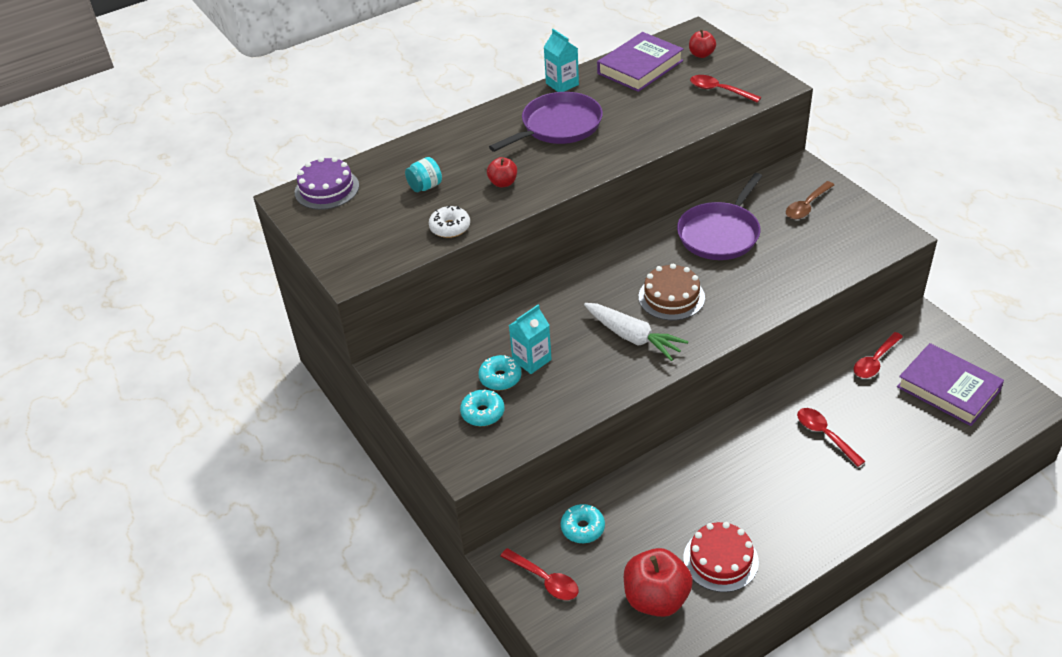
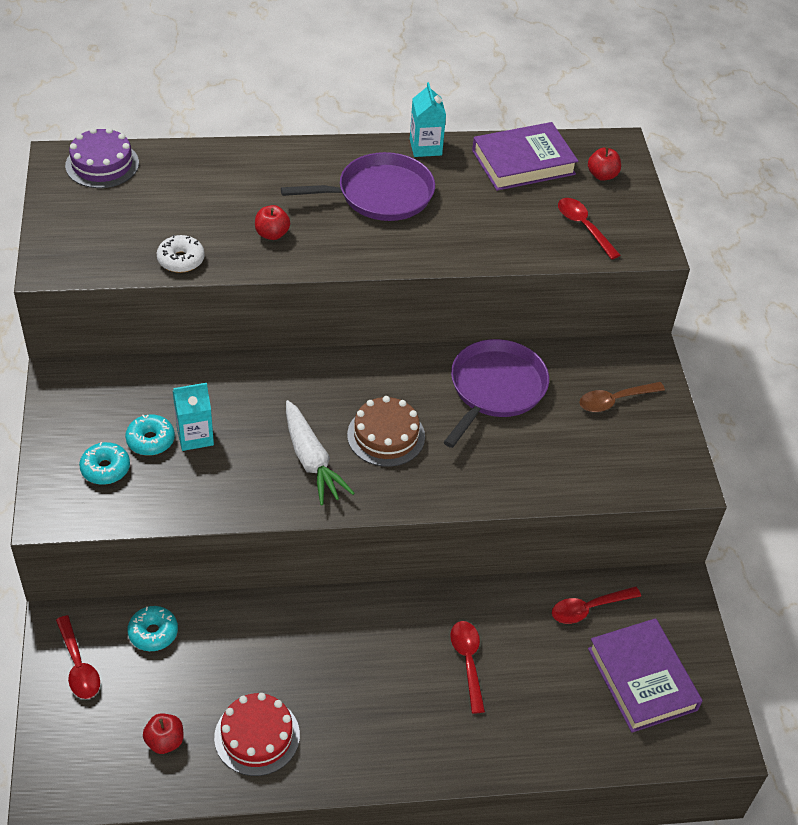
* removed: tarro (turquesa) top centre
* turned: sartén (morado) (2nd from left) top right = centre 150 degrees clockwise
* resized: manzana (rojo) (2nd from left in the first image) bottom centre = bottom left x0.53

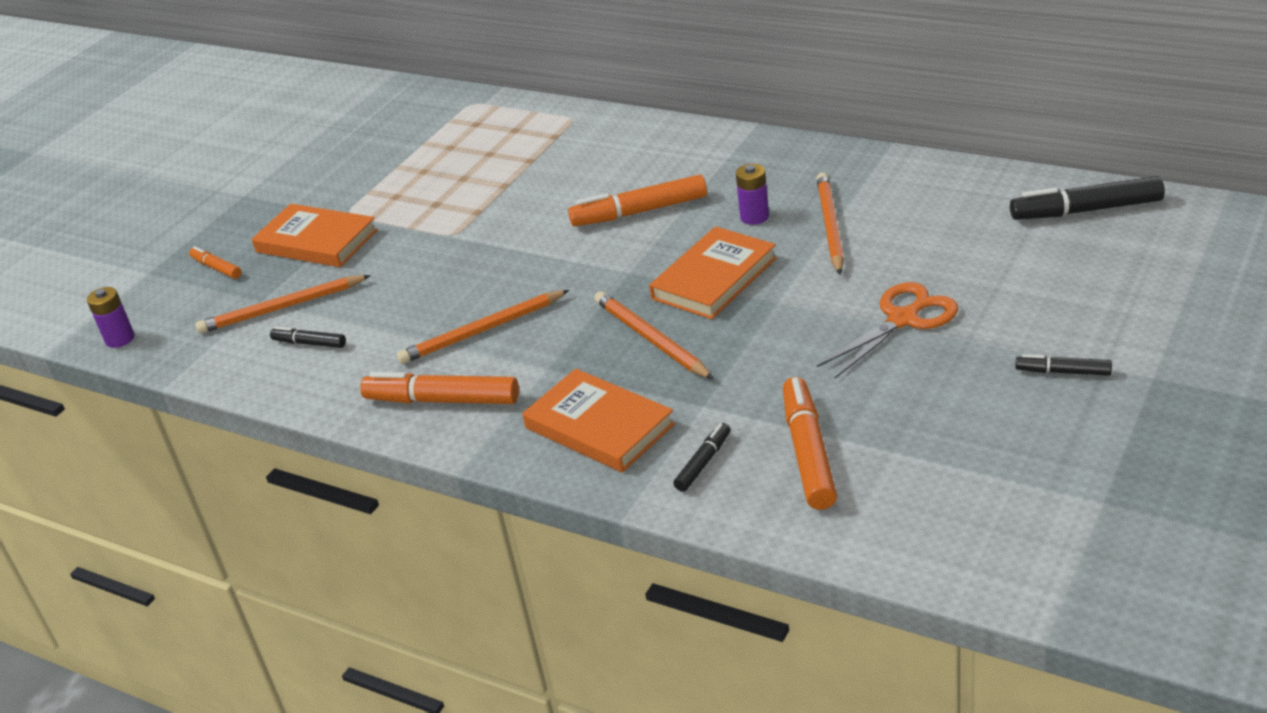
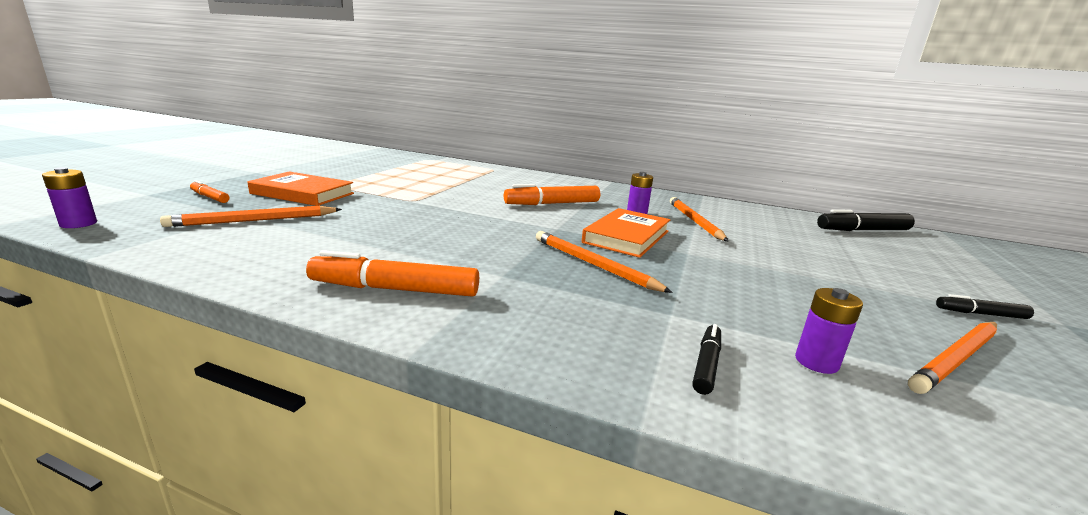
* removed: rotulador (negro) (1st from left) middle left
* removed: libro (naranja) (2nd from left) centre
* removed: tijeras (naranja) middle right
* moved: lápiz (naranja) (2nd from left in the first image) centre to lápiz (naranja) (4th from left) bottom right
* replaced: rotulador (naranja) (4th from left) centre to pila (morado) (3rd from left) middle right

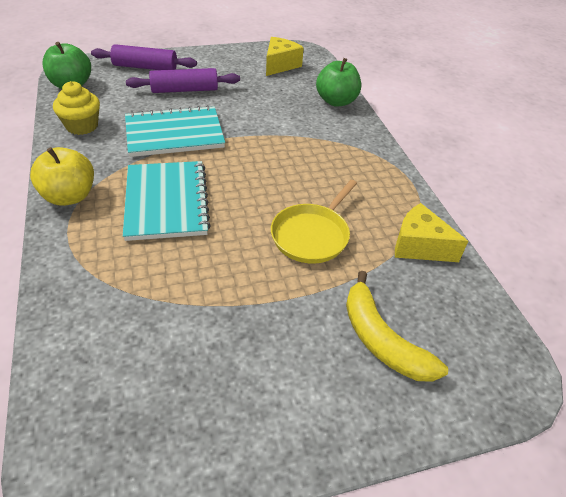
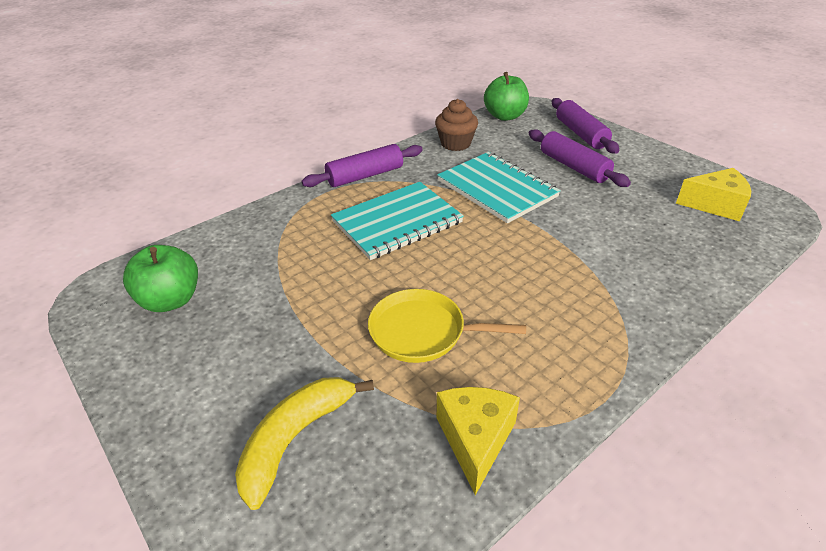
* moved: manzana (verde) (2nd from left in the first image) top centre to manzana (verde) (1st from left) middle left
* replaced: manzana (amarillo) middle left to rodillo (morado) (1st from left) top centre
* recoloured: magdalena (amarillo) top left to magdalena (marrón) top centre

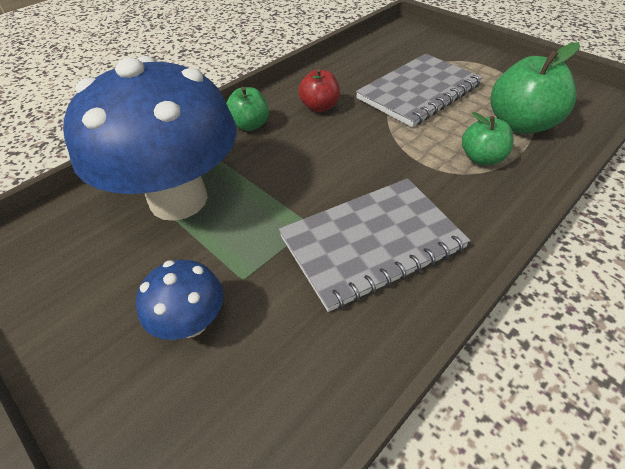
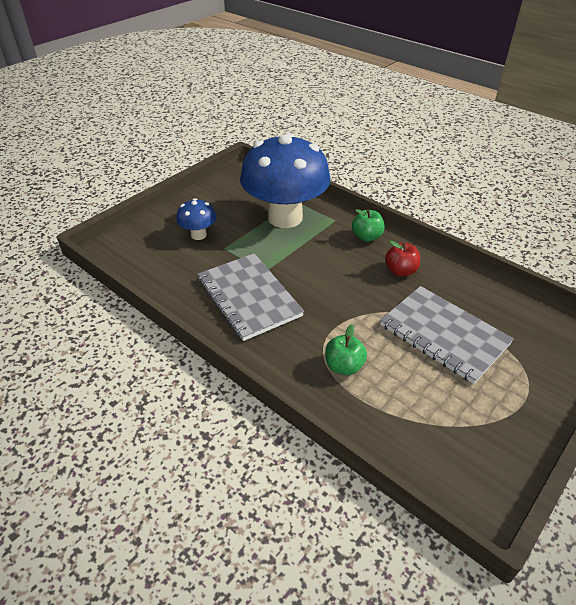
* removed: manzana (verde) (3rd from left) top right

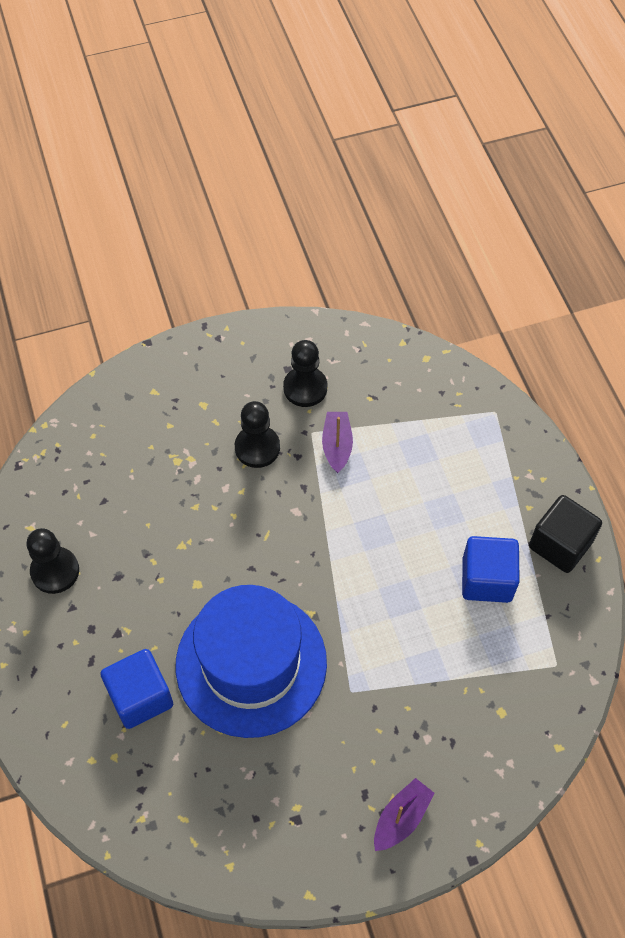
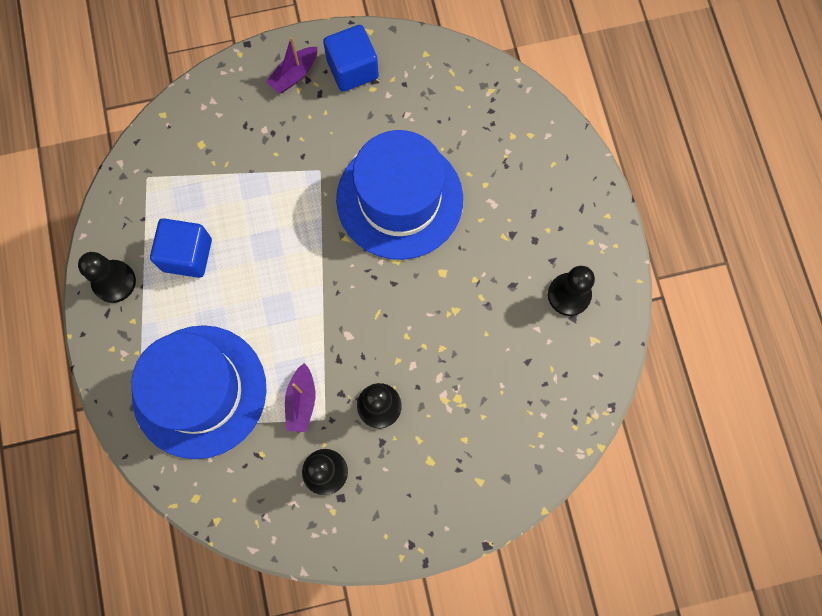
* added: sombrero (azul) (1st from left) middle left
* moved: cubo (azul) (1st from left in the first image) bottom left to cubo (azul) (2nd from left) top centre
* replaced: cubo (negro) middle right to peón (negro) (1st from left) middle left

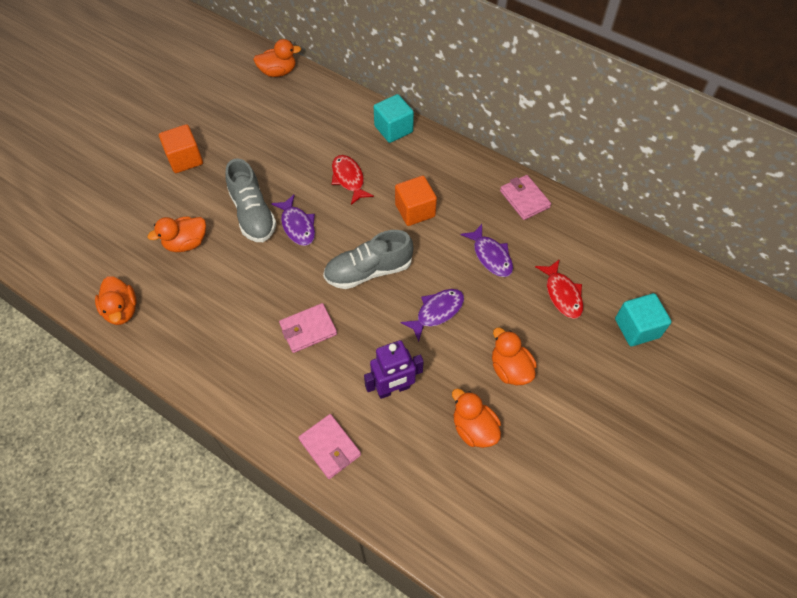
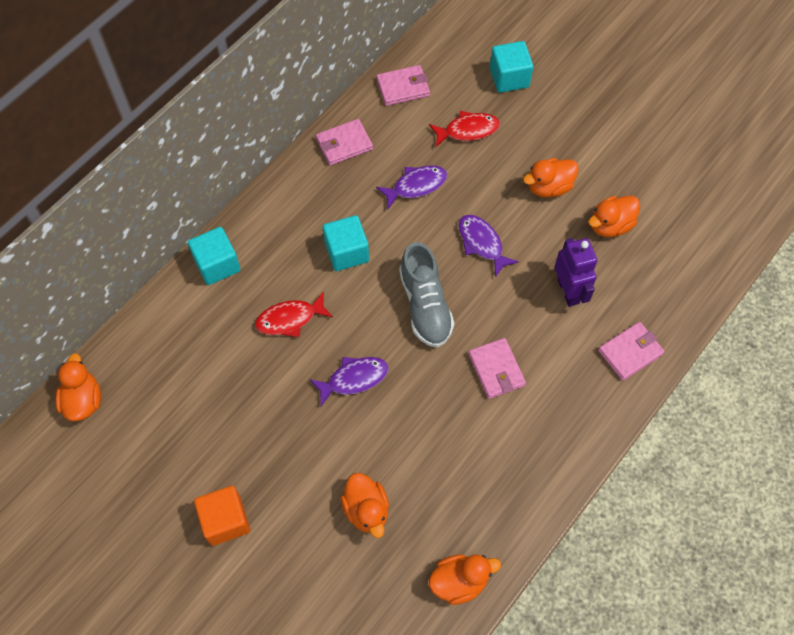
* removed: zapato (gris) (1st from left) middle left
* added: cartera (rosa) (2nd from left) top centre
* recoloured: cubo (naranja) (2nd from left) centre to cubo (turquesa) (2nd from left) centre

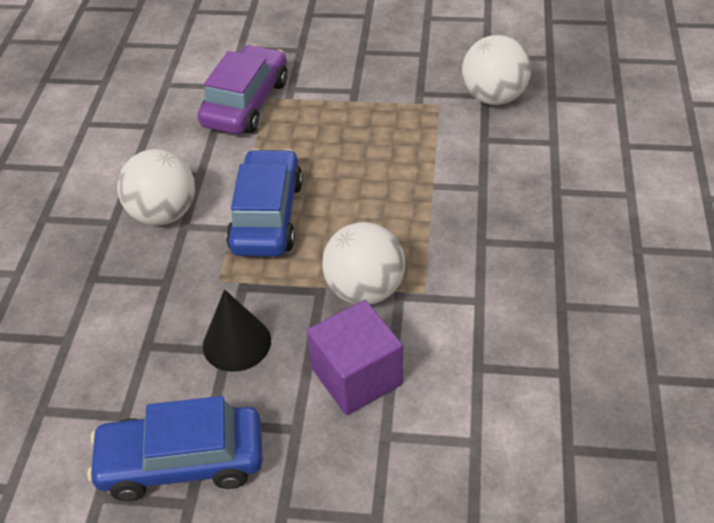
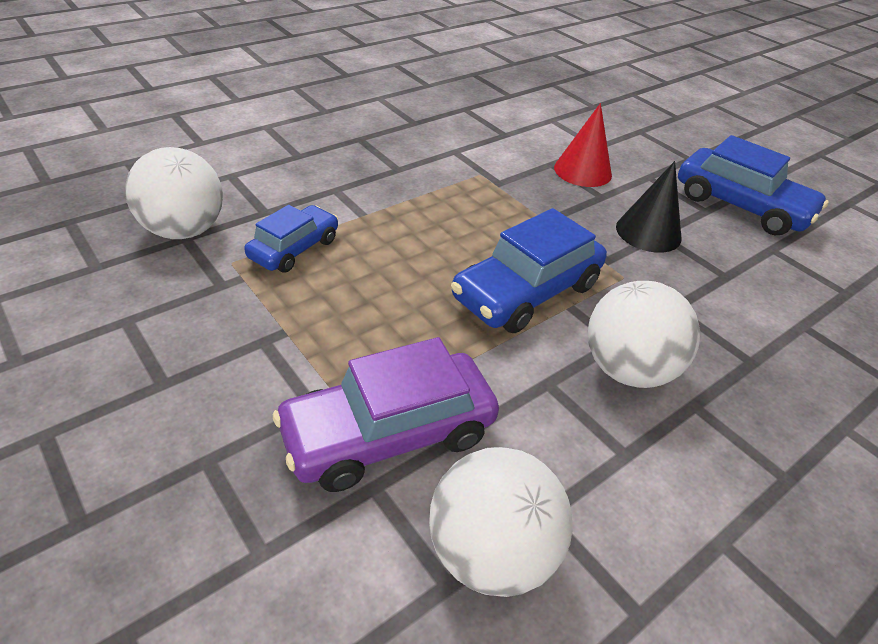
* added: coche (azul) (1st from left) middle left
* moved: pelota (blanco) (2nd from left) centre to bottom centre
* replaced: cubo (morado) bottom centre to cono (rojo) top centre

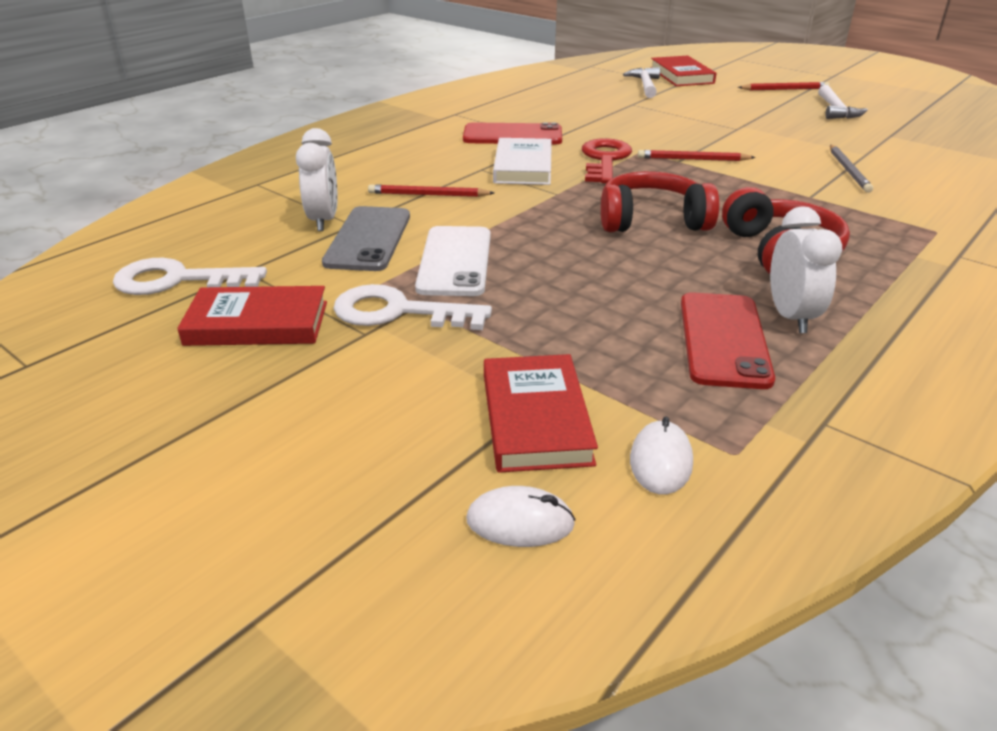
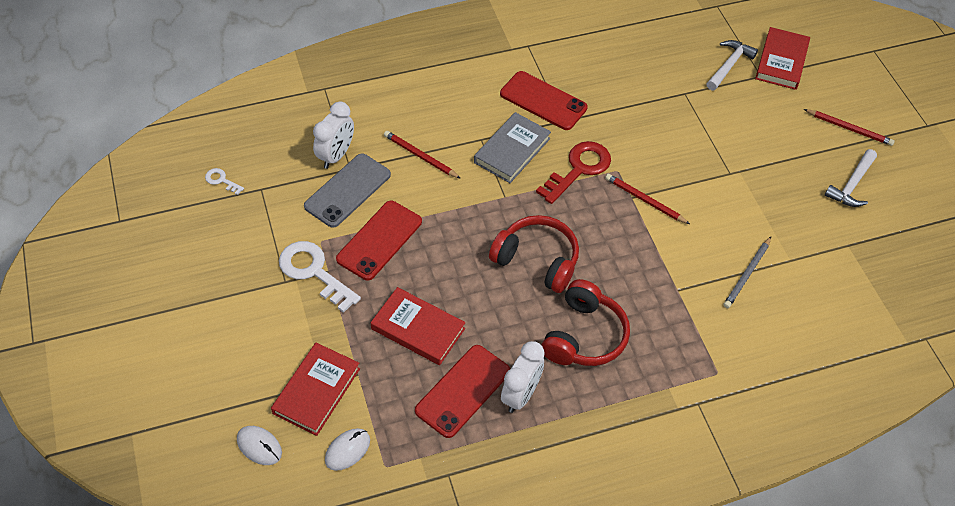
* moved: libro (rojo) (1st from left in the first image) middle left to libro (rojo) (2nd from left) centre
* recoloured: móvil (blanco) centre to móvil (rojo) (1st from left) centre
* recoloured: libro (blanco) top centre to libro (gris) top centre
* resized: llave (blanco) (1st from left) middle left = middle left x0.47

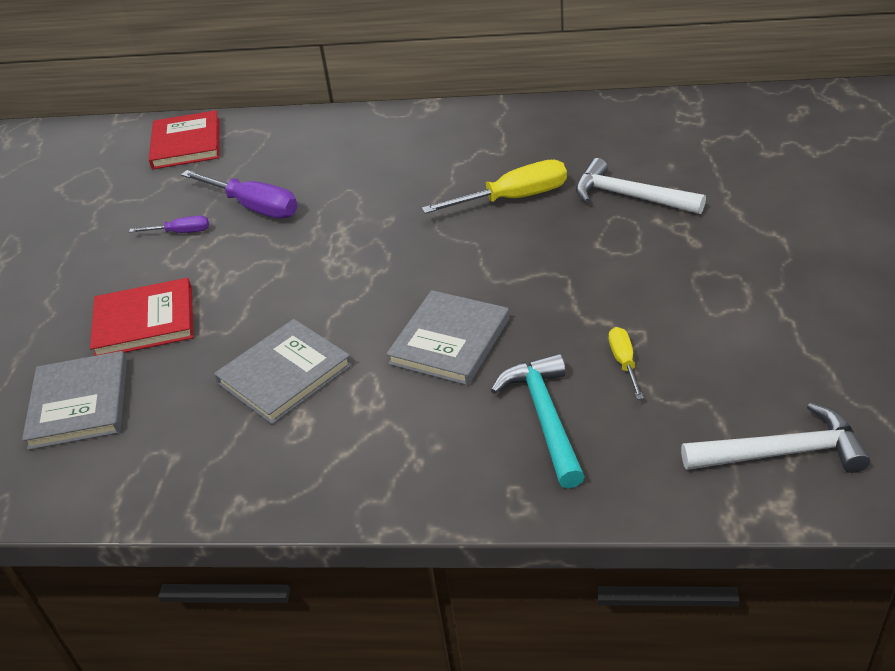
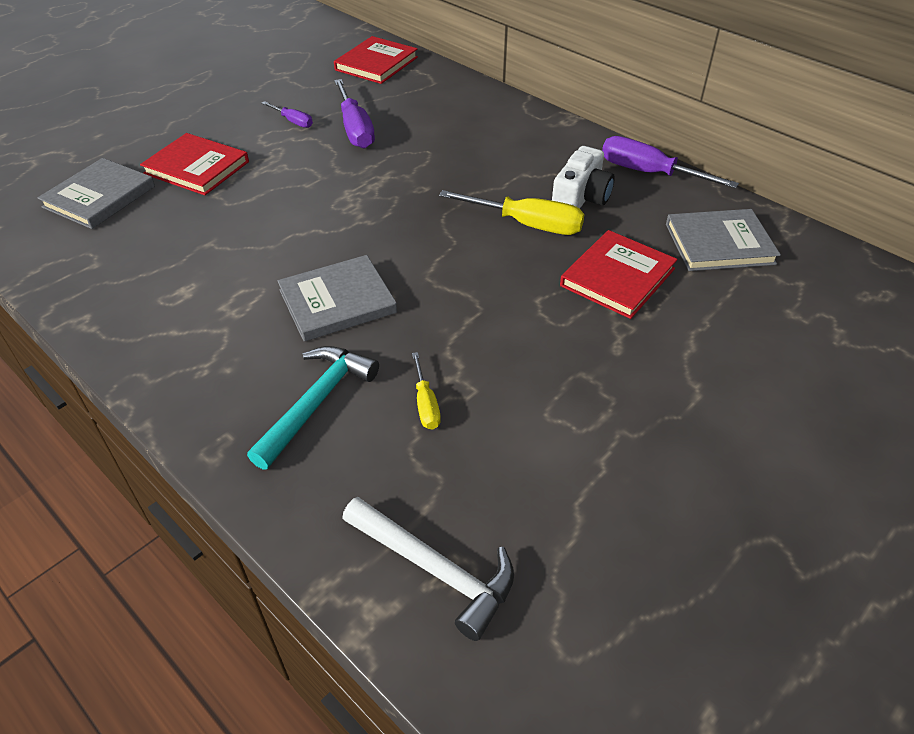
* added: cámara (blanco) top centre
* added: destornillador (morado) (3rd from left) top right
* moved: libro (gris) (2nd from left in the first image) middle left to libro (gris) (3rd from left) top right
* replaced: martillo (blanco) (1st from left) top right to libro (rojo) (3rd from left) middle right
* turned: destornillador (amarillo) (2nd from left in the first image) middle right = centre 135 degrees clockwise

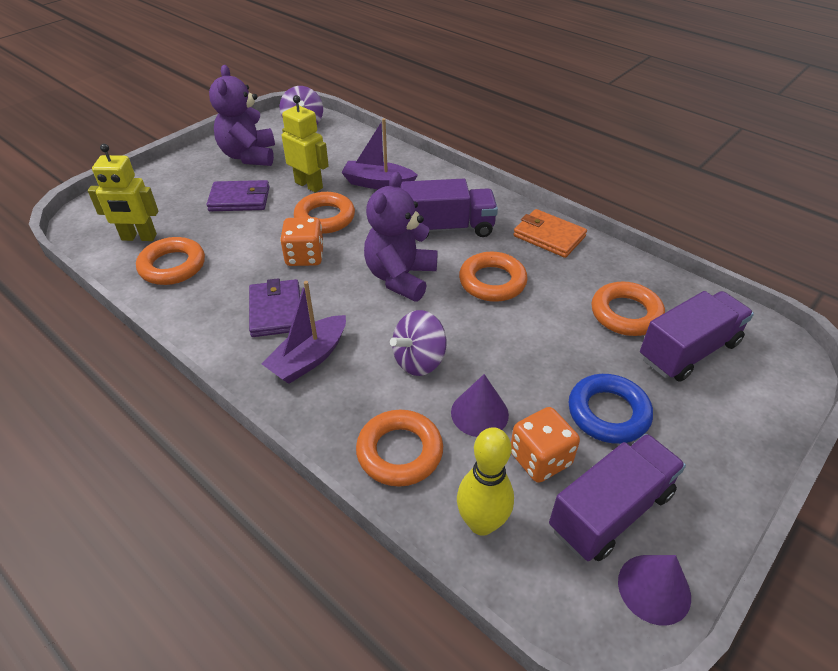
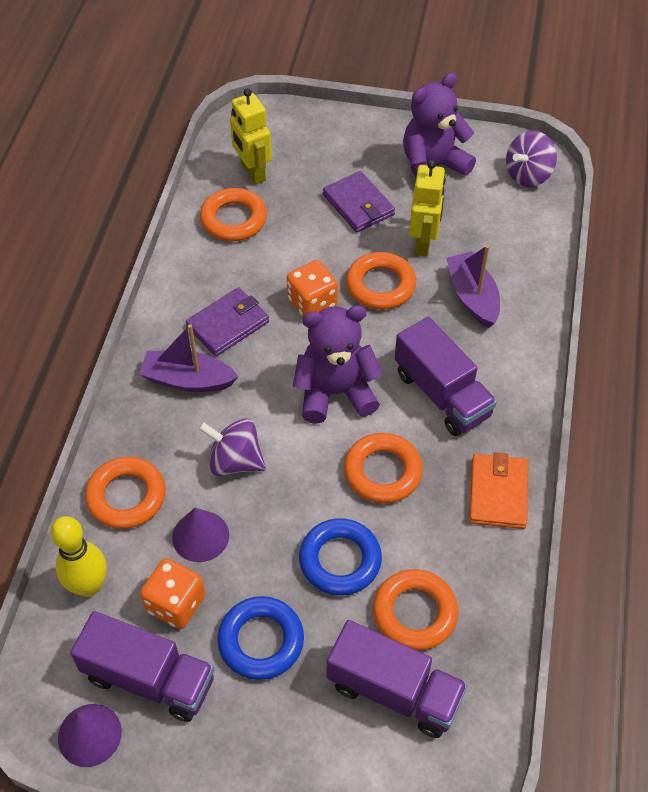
* added: anillo (azul) (2nd from left) bottom centre

